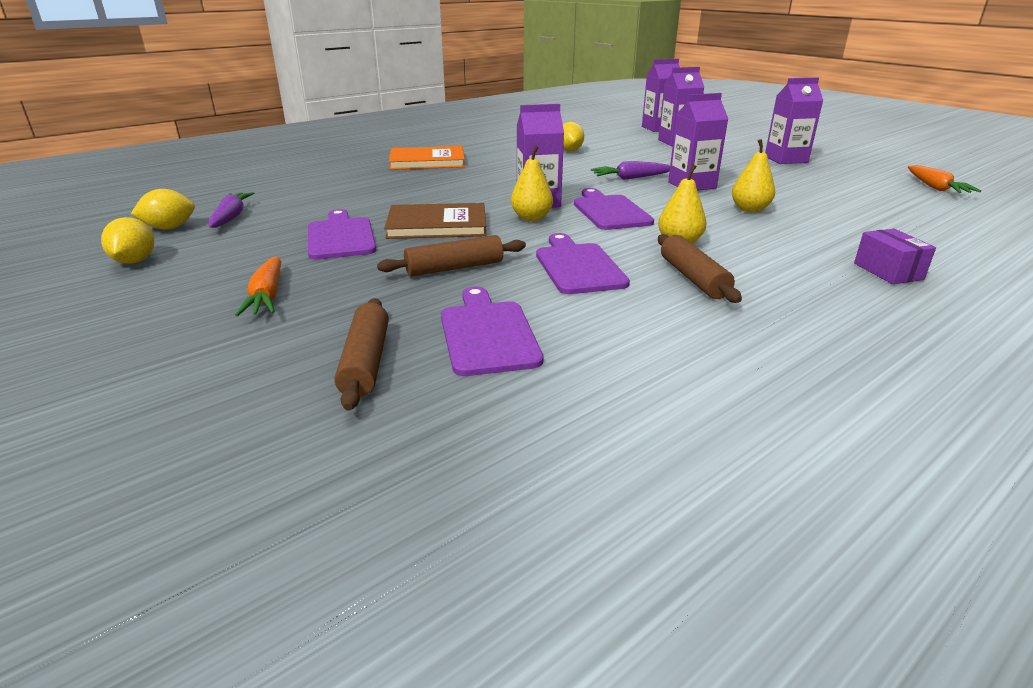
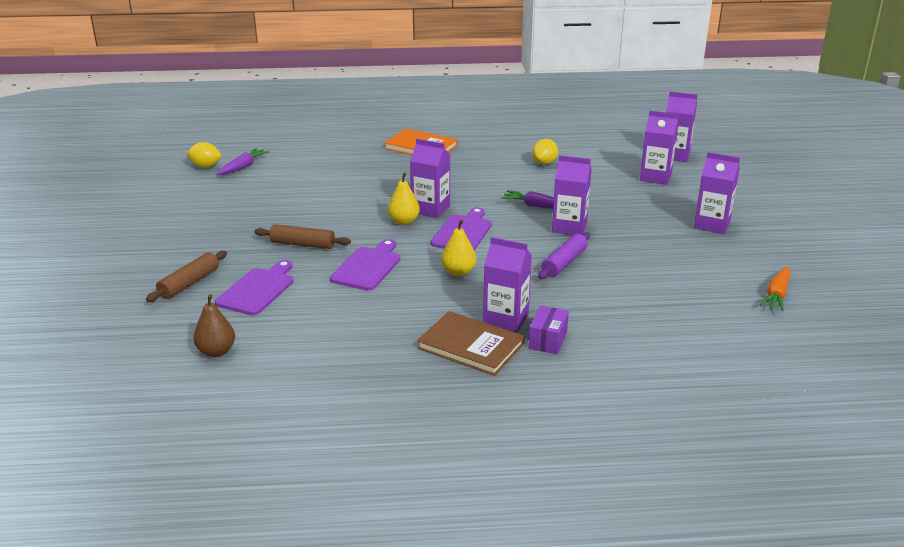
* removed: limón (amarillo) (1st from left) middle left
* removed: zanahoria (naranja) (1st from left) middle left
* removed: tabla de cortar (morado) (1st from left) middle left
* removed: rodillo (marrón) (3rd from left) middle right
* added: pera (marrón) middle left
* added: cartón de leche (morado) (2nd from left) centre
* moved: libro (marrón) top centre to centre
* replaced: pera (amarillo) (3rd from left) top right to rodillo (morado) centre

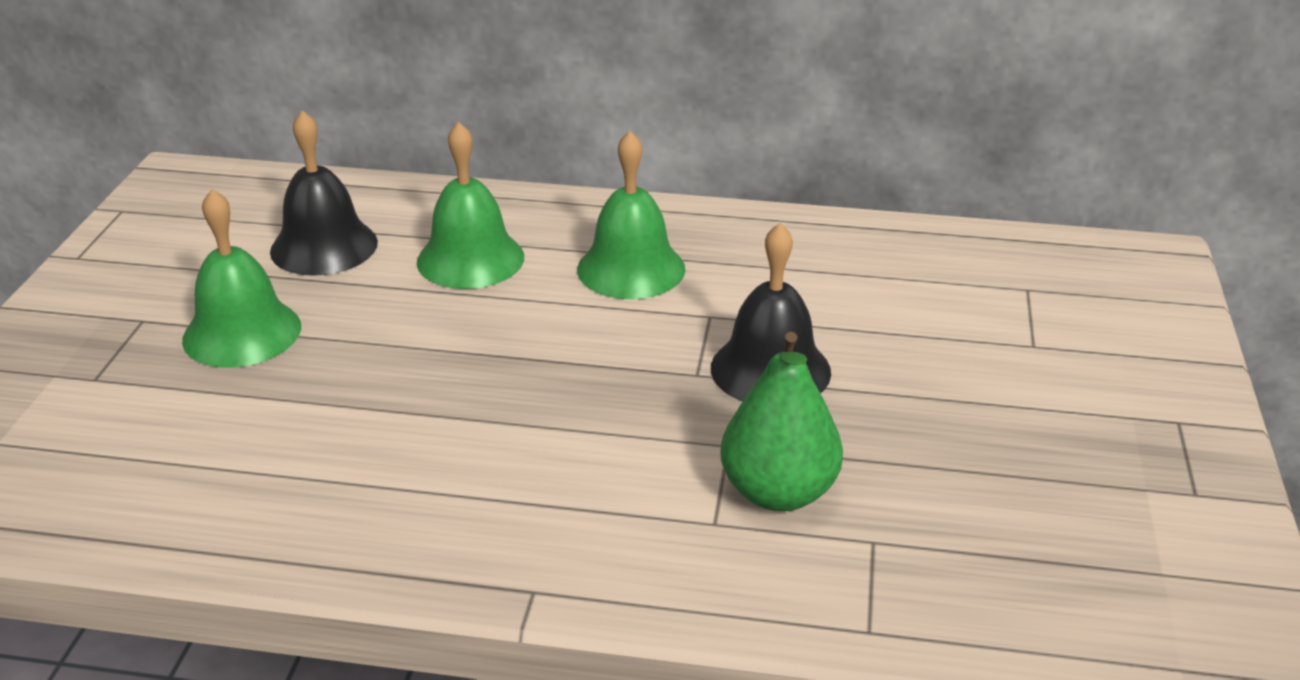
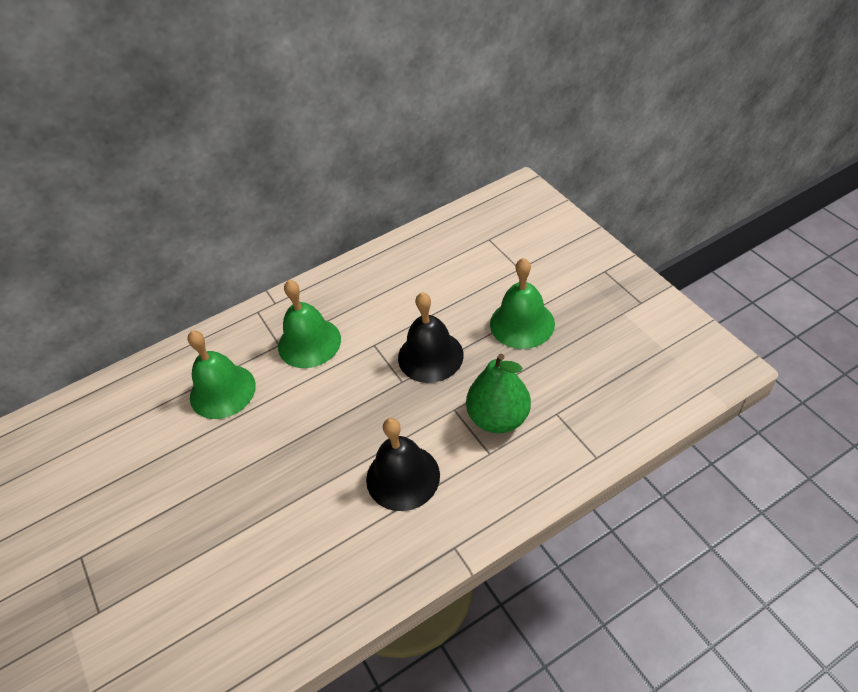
* moved: campana (verde) (1st from left in the first image) middle left to campana (verde) (3rd from left) centre
* moved: campana (negro) (1st from left) top left to bottom centre

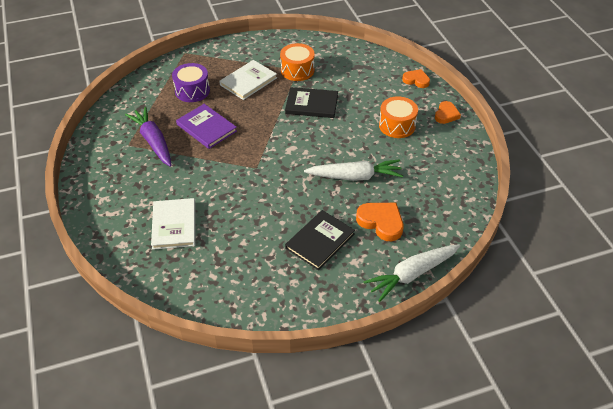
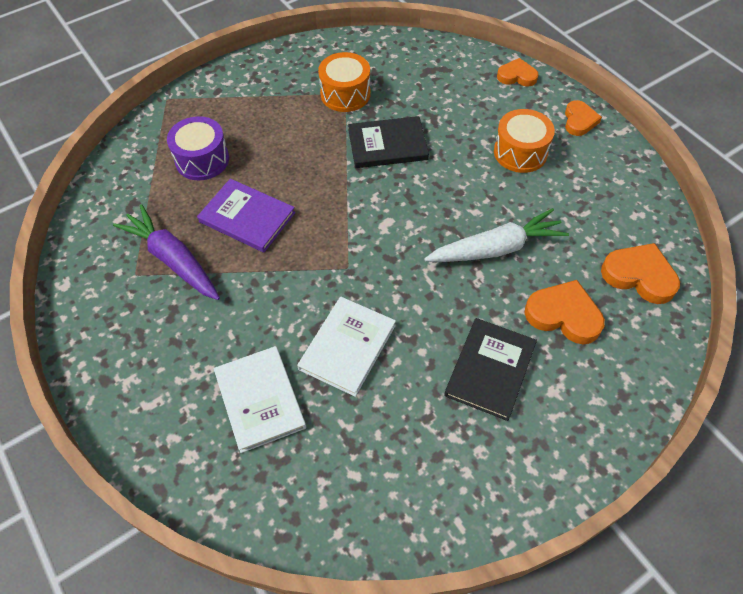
* removed: zanahoria (blanco) (2nd from left) bottom right
* added: corazón (naranja) (4th from left) middle right
* moved: libro (blanco) (2nd from left) top centre to centre

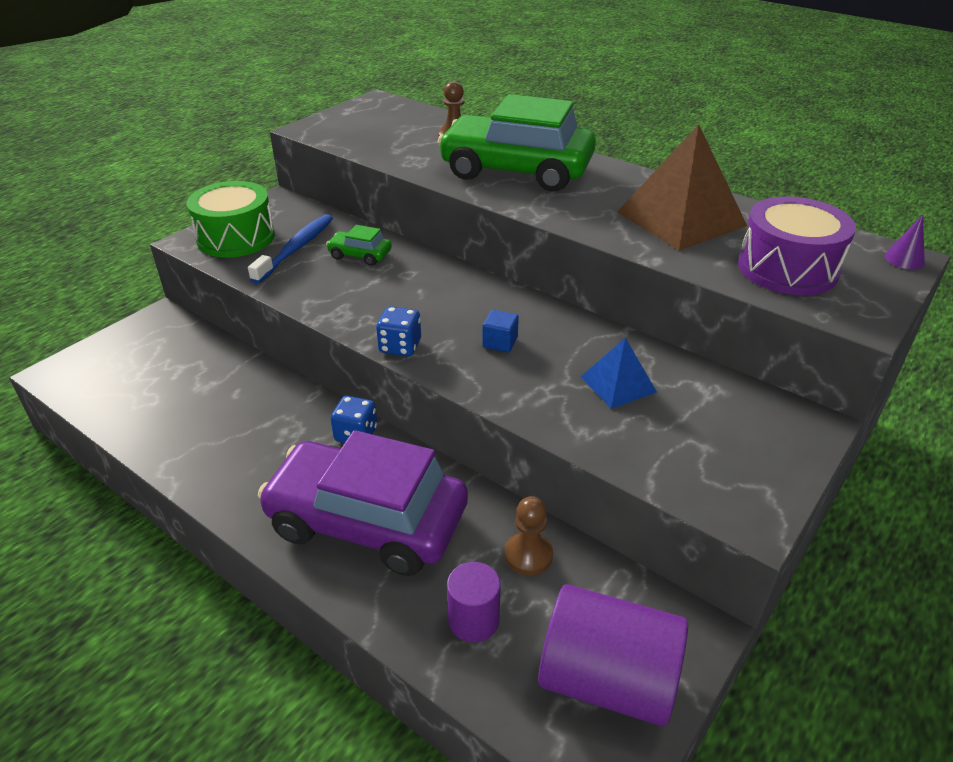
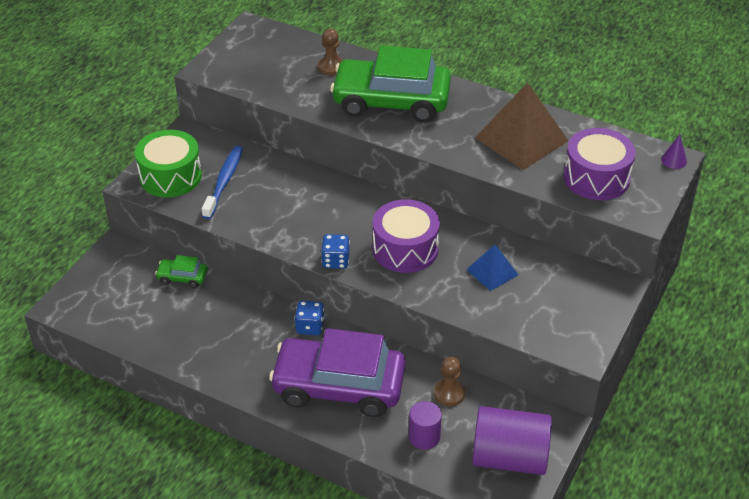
* moved: coche (verde) (1st from left) top centre to middle left
* replaced: cubo (azul) centre to tambor (morado) (1st from left) centre

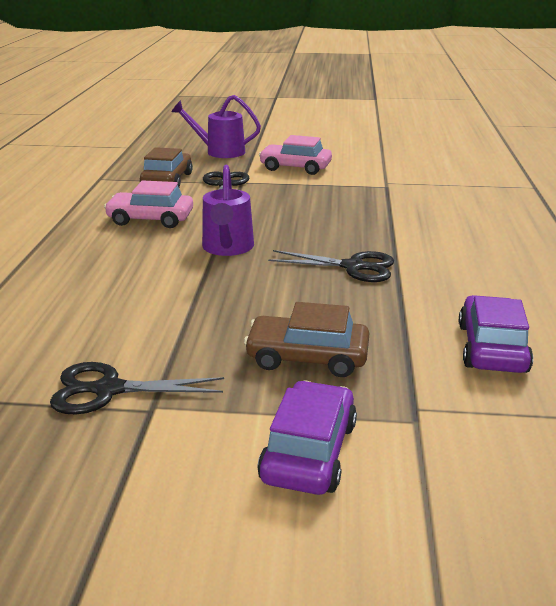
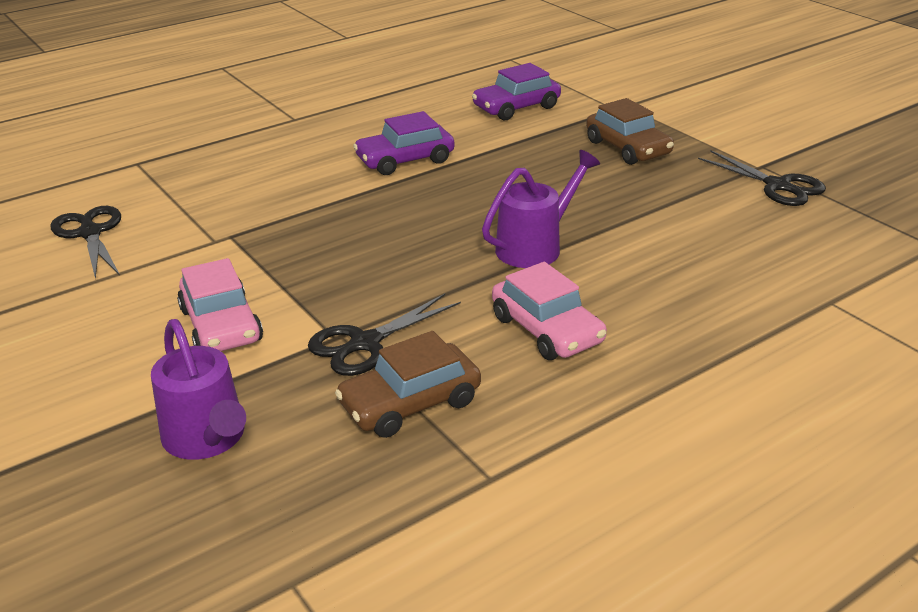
* moved: coche (morado) (1st from left) bottom centre to top centre
* moved: tijeras (negro) (3rd from left in the first image) centre to tijeras (negro) (1st from left) middle left

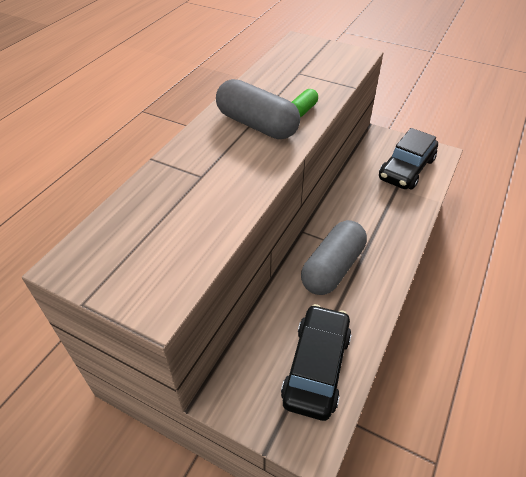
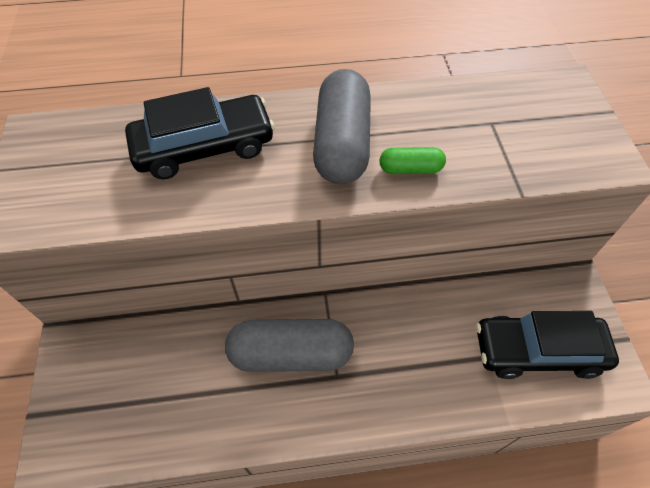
* moved: coche (negro) (1st from left) bottom centre to top left

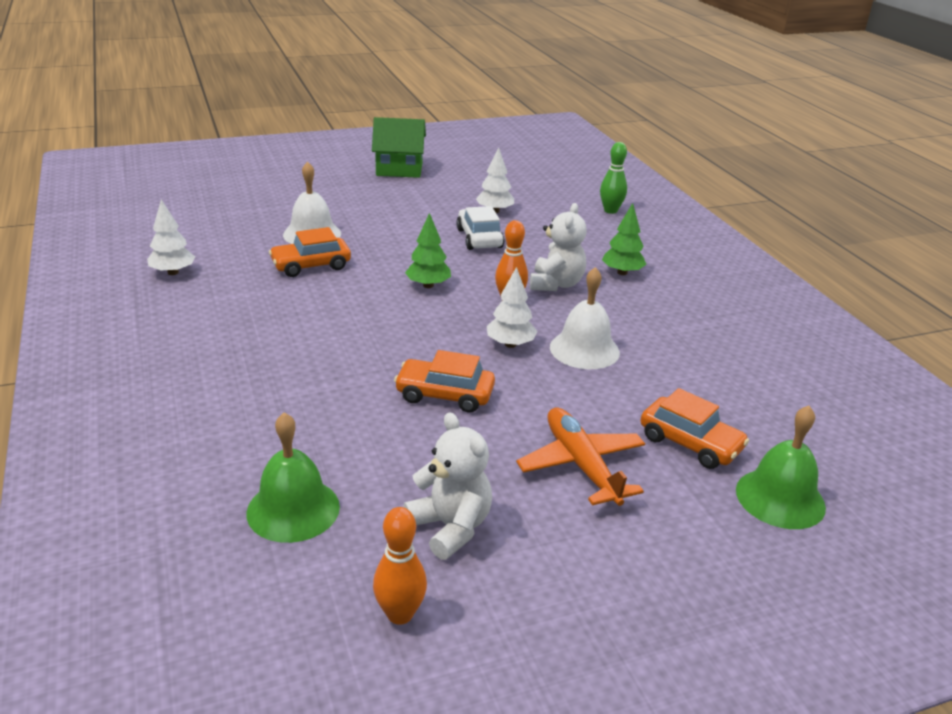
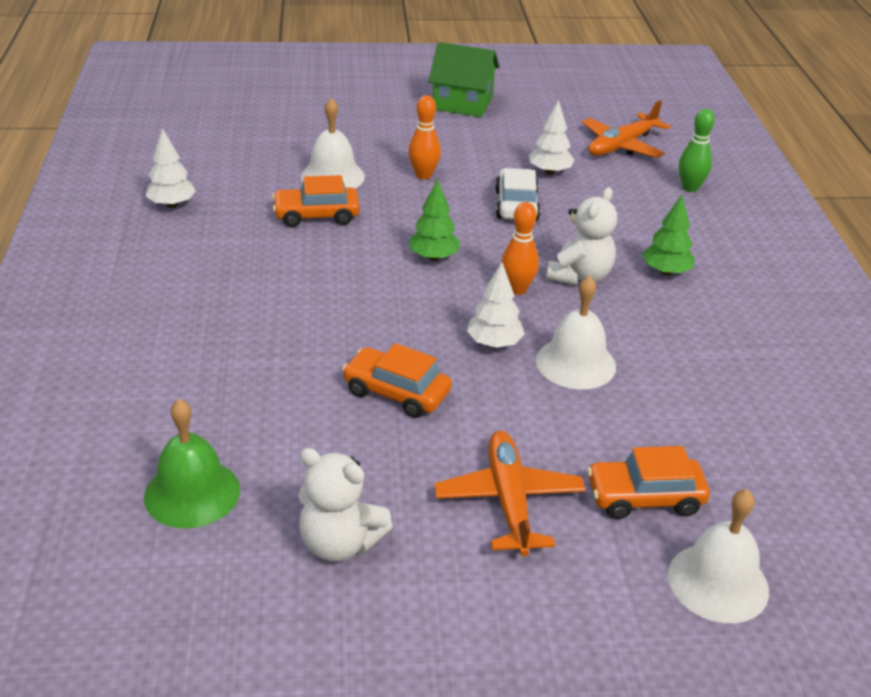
* added: avión (naranja) (2nd from left) top right
* moved: bolo (naranja) (1st from left) bottom centre to top centre
* recoloured: campana (verde) (2nd from left) middle right to campana (blanco) (3rd from left) bottom right
* turned: osito (blanco) (1st from left) bottom centre = bottom centre 135 degrees clockwise
* turned: coche (naranja) (3rd from left) middle right = bottom right 120 degrees clockwise

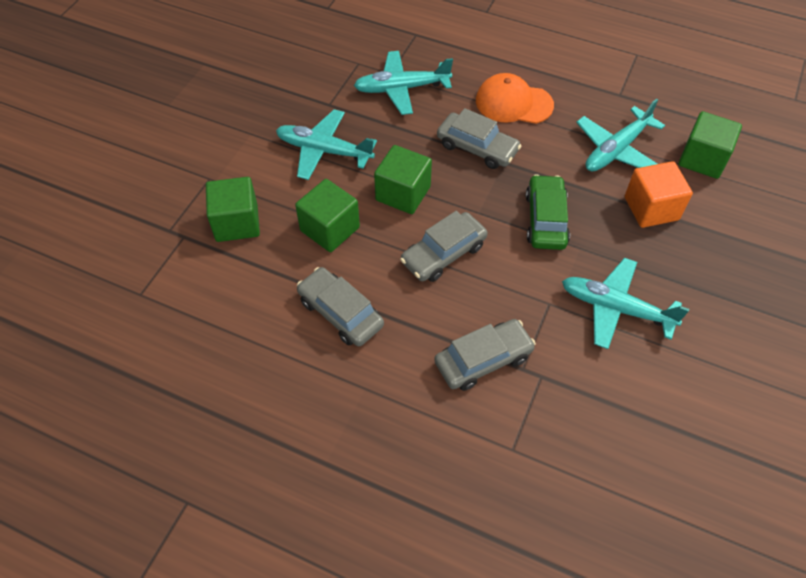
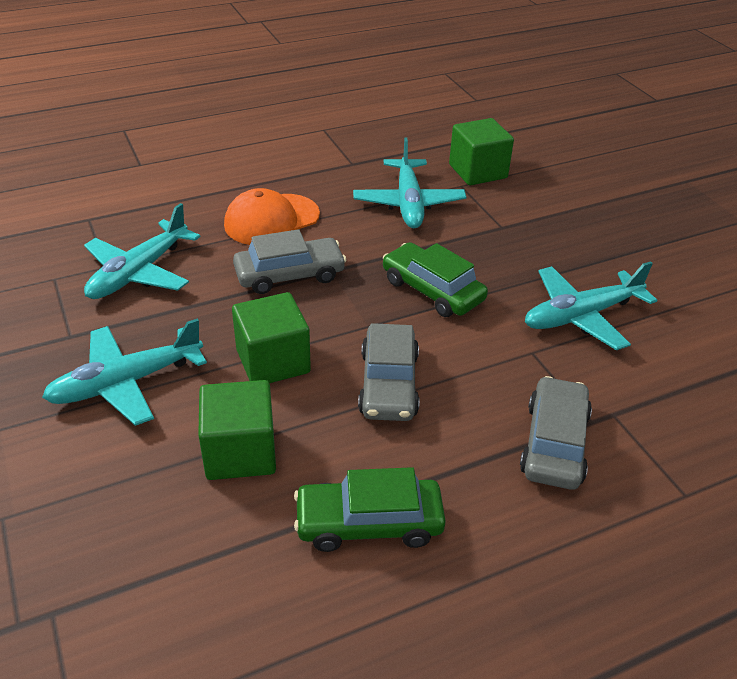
* removed: cubo (verde) (1st from left) middle left
* removed: cubo (naranja) middle right
* recoloured: coche (gris) (1st from left) centre to coche (verde) (1st from left) bottom centre

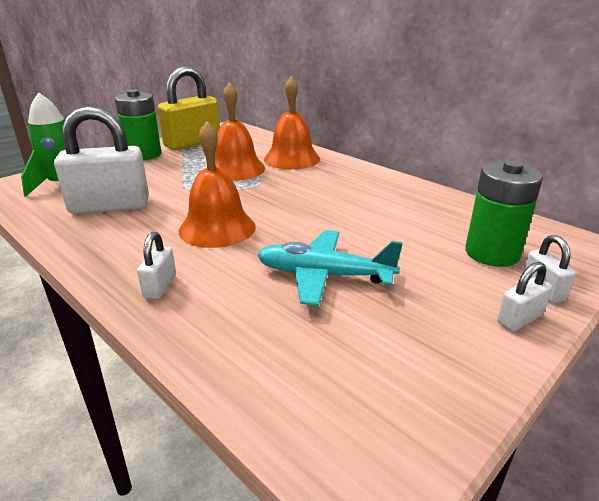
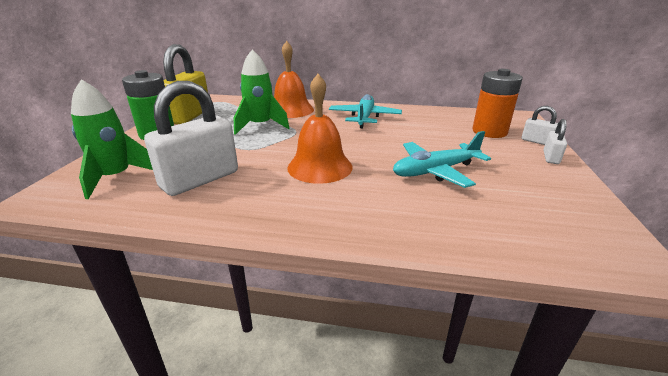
* removed: candado (blanco) (2nd from left) middle left
* added: avión (turquesa) (1st from left) top centre
* replaced: campana (naranja) (2nd from left) top centre to cohete (verde) (2nd from left) top centre
* recoloured: pila (verde) (2nd from left) middle right to pila (naranja) top right

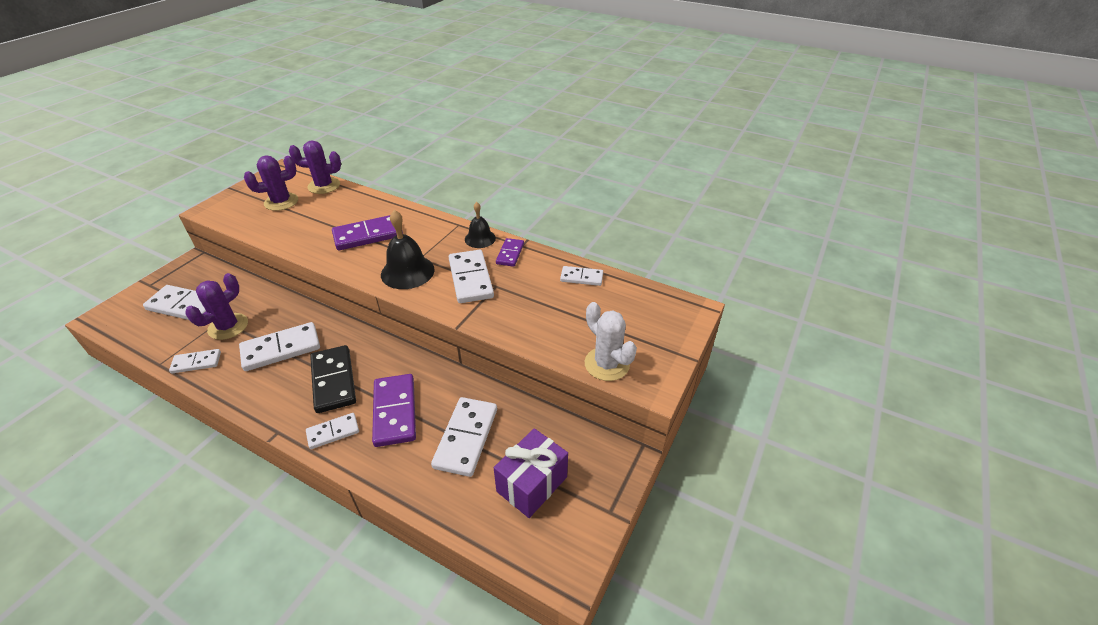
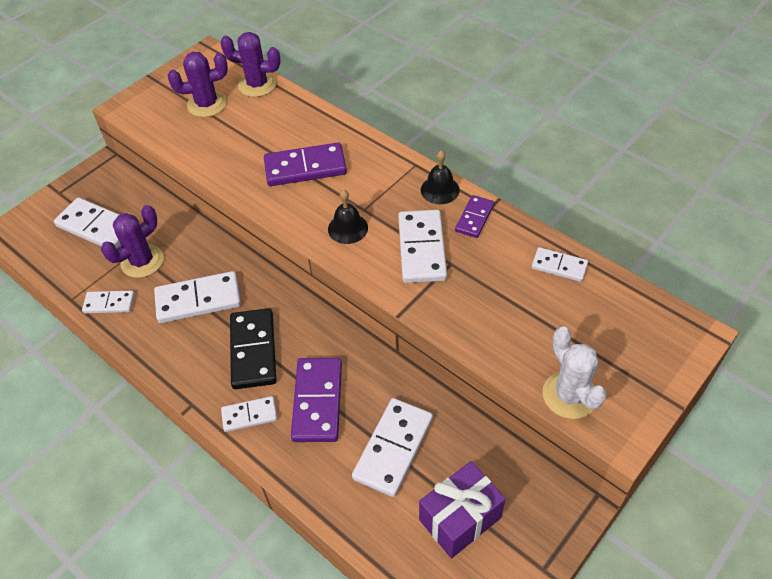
* resized: campana (negro) (1st from left) centre = centre x0.63

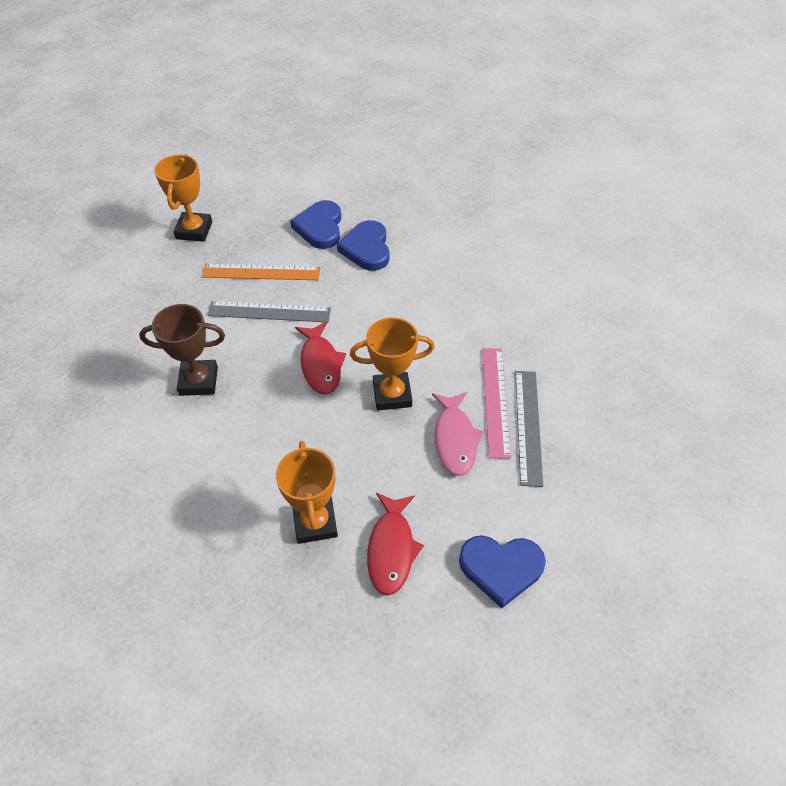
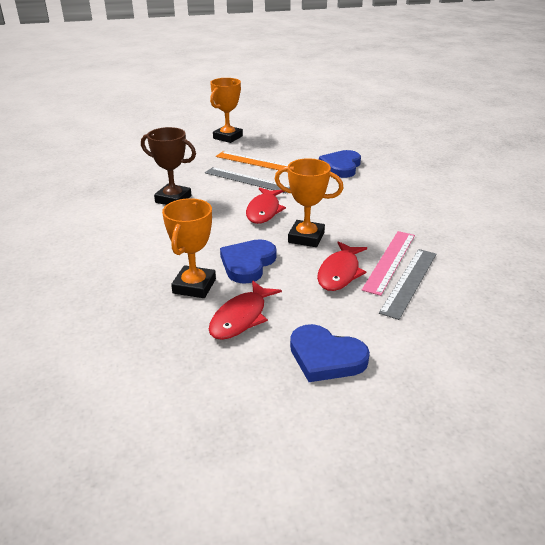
* moved: corazón (azul) (1st from left) top centre to centre
* recoloured: pez (rosa) centre to pez (rojo) (3rd from left) centre

